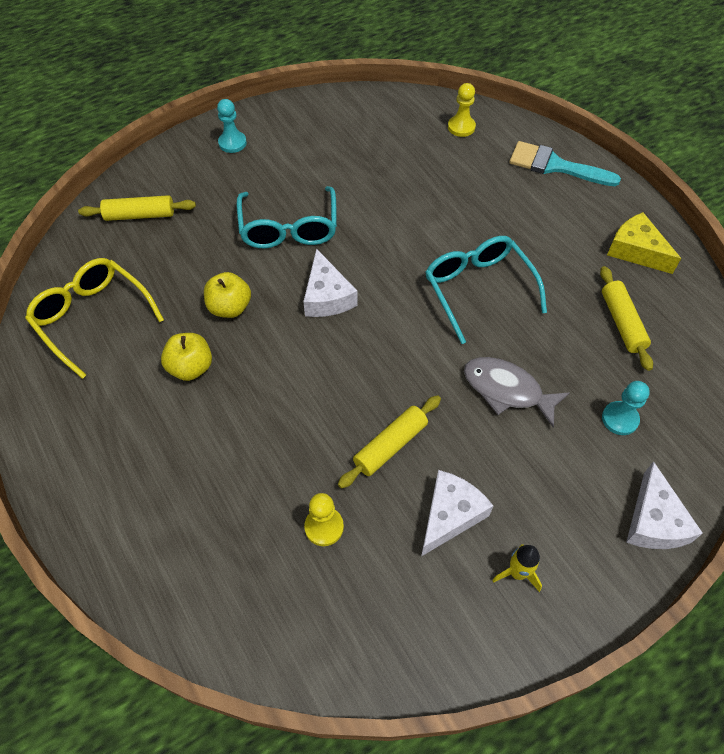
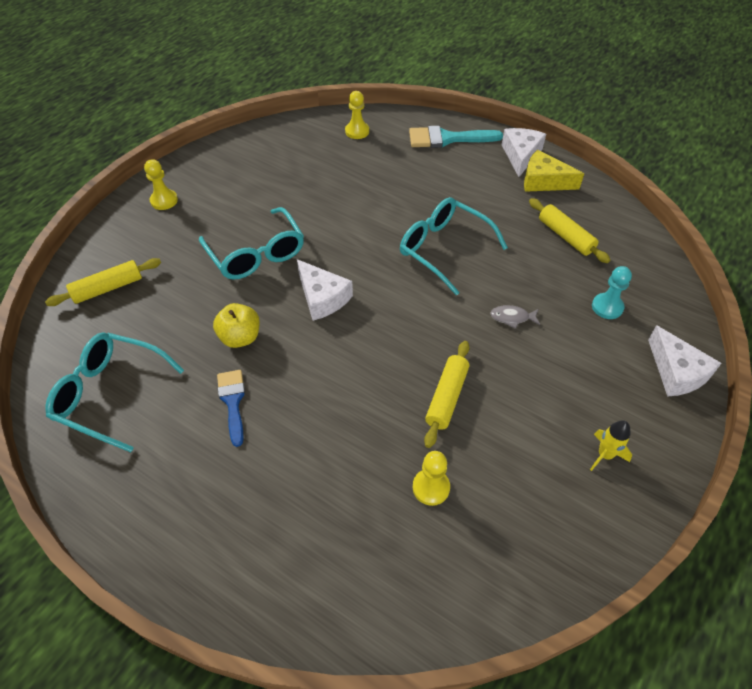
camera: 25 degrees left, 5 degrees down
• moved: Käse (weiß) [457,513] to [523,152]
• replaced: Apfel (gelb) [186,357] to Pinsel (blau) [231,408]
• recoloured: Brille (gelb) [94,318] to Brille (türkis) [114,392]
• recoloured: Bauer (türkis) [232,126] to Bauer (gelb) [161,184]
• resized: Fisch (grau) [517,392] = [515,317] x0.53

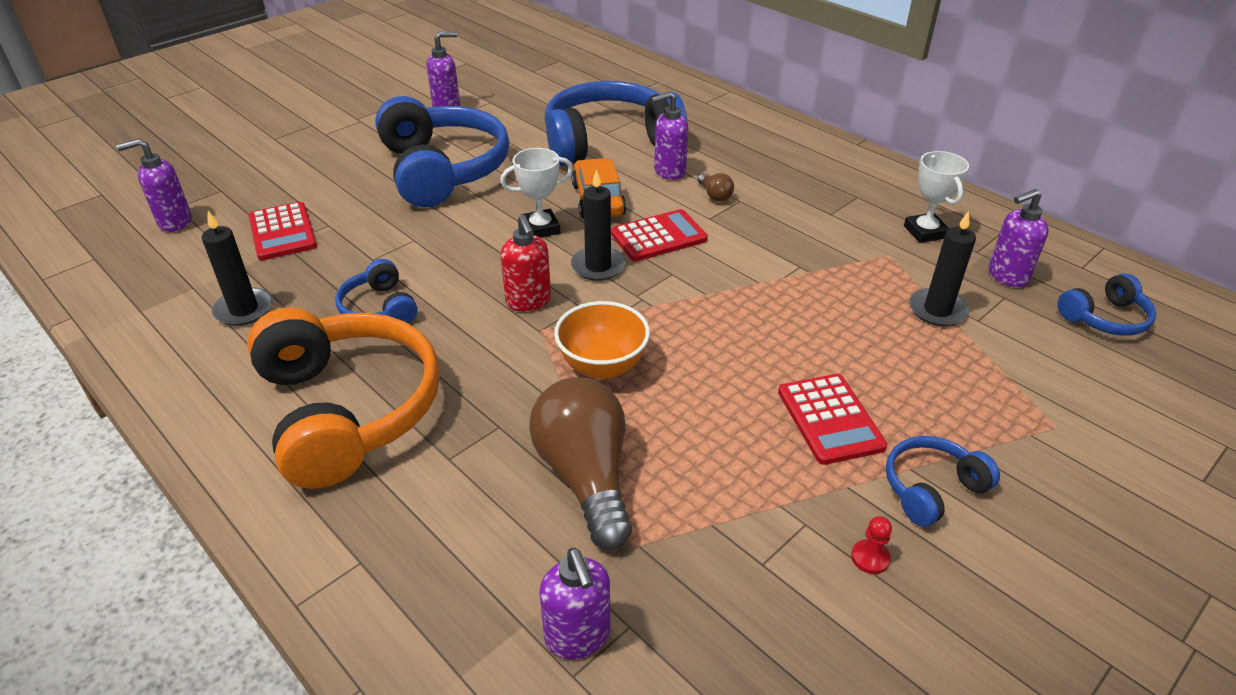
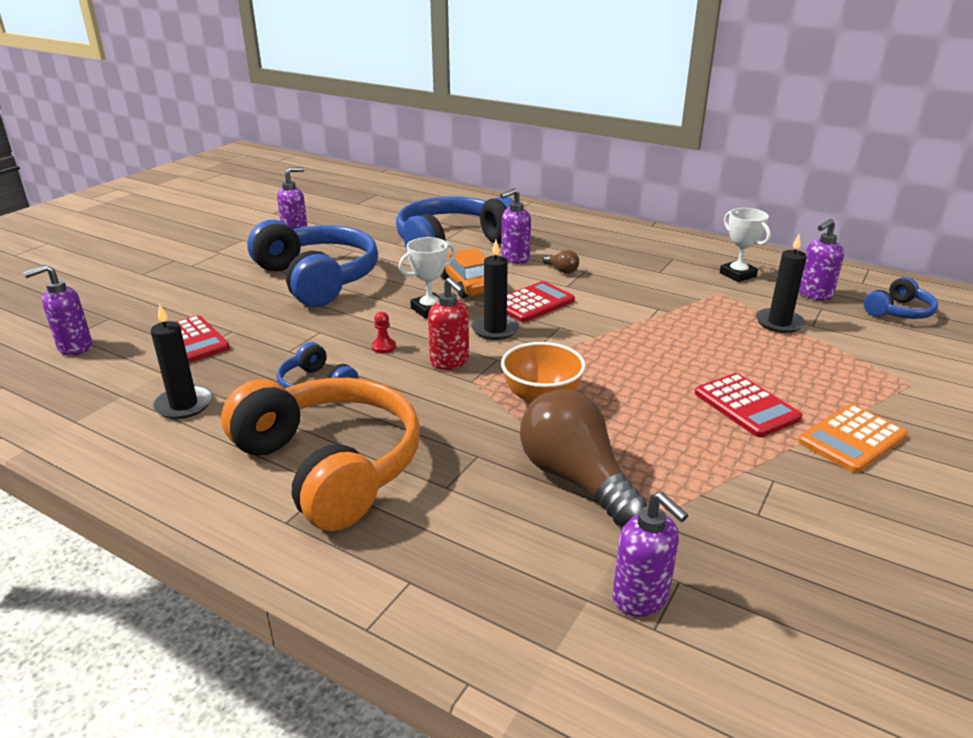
camera: 15 degrees left, 10 degrees down
• moved: Bauer (rot) [871,545] to [384,332]
• replaced: Kopfhörer (blau) [943,481] to Taschenrechner (orange) [852,438]

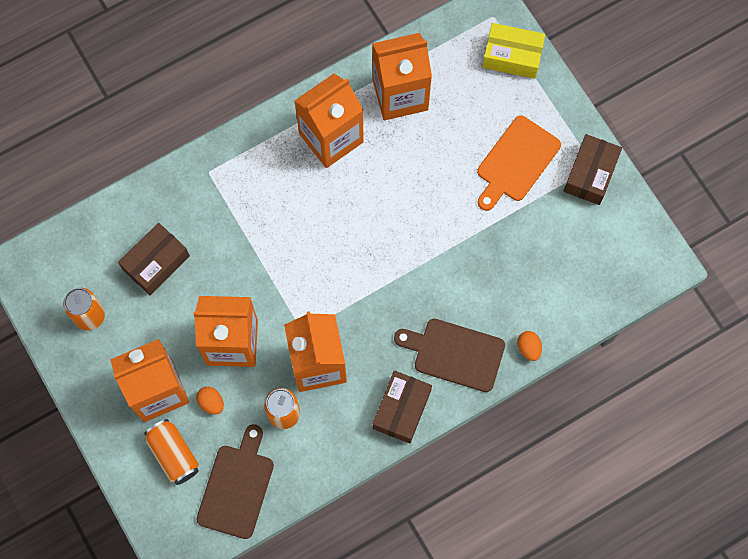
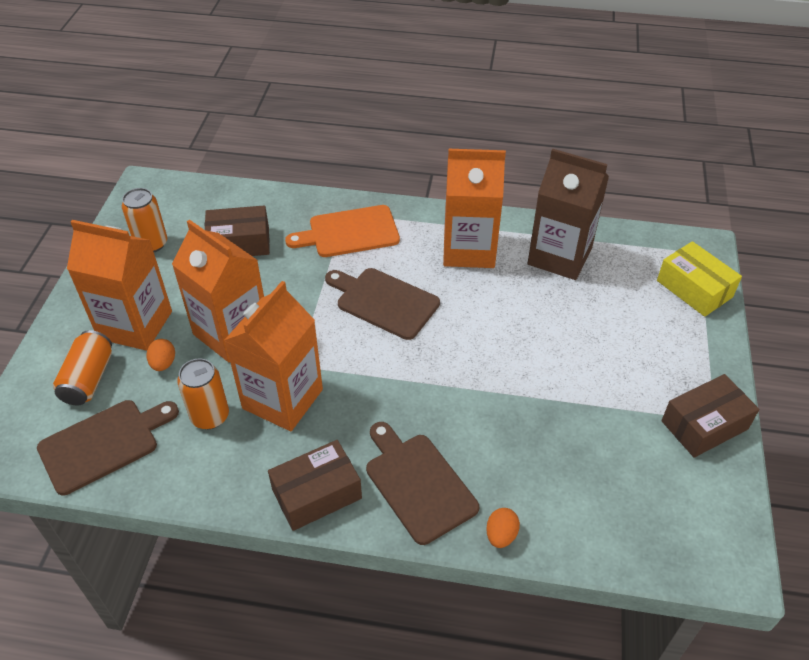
camera: 40 degrees right, 25 degrees down
• added: Schneidebrett (braun) [382,304]
• moved: Schneidebrett (orange) [519,163] to [342,231]
• recoloured: Getränkekarton (orange) [402,76] to Getränkekarton (braun) [568,214]

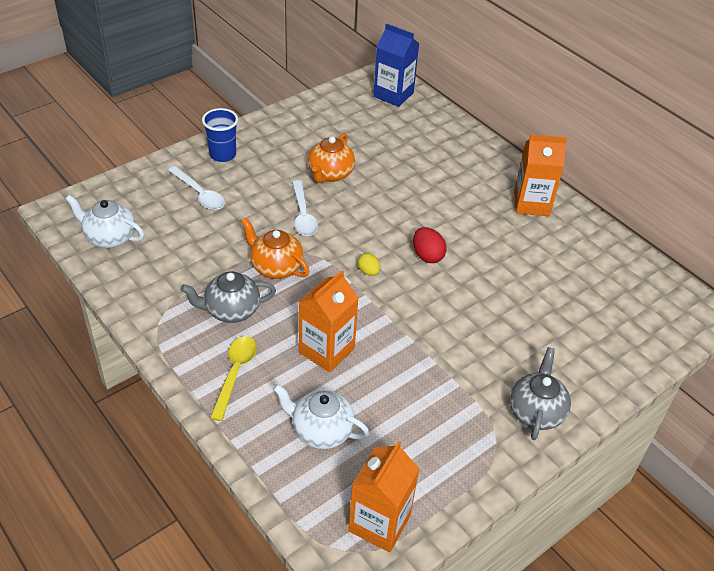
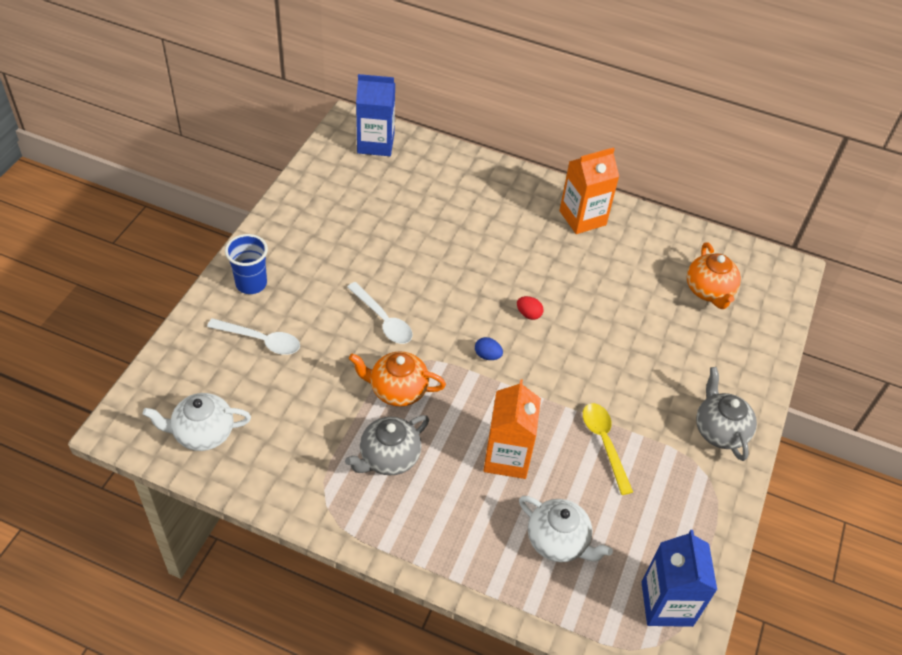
camera: 30 degrees left, 5 degrees up
• moved: Löffel (gelb) [233,378] to [608,449]
• moved: Teekanne (orange) [331,158] to [714,275]
• recoloured: Getränkekarton (orange) [384,496] to Getränkekarton (blau) [679,578]
• recoloured: Ei (gelb) [369,264] to Ei (blau) [489,348]
• turned: Teekanne (weiß) [321,416] = [566,529] 135 degrees counterclockwise
• resized: Ei (rot) [430,245] = [530,308] x0.66

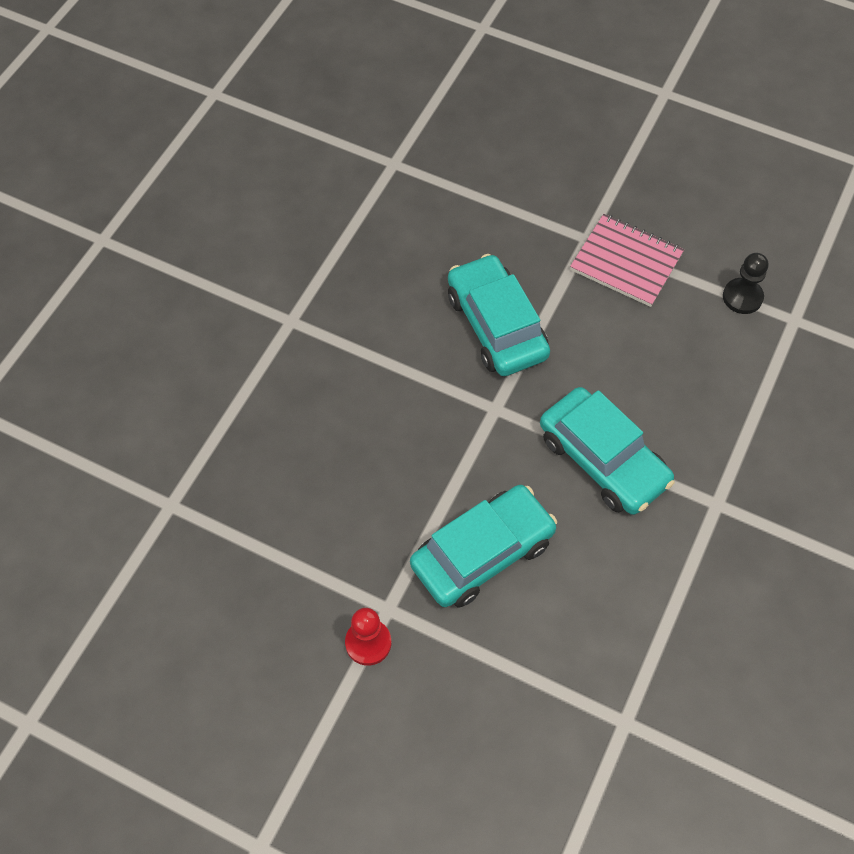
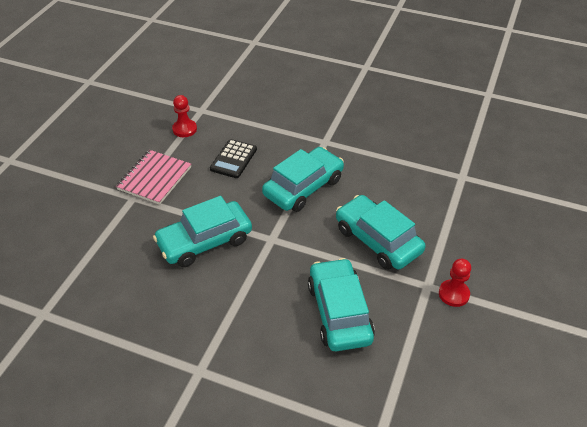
camera: 95 degrees left, 15 degrees down
• added: Taschenrechner (schwarz) [233,158]
• added: Auto (türkis) [341,304]
• recoloured: Bauer (schwarz) [746,283] to Bauer (rot) [184,116]

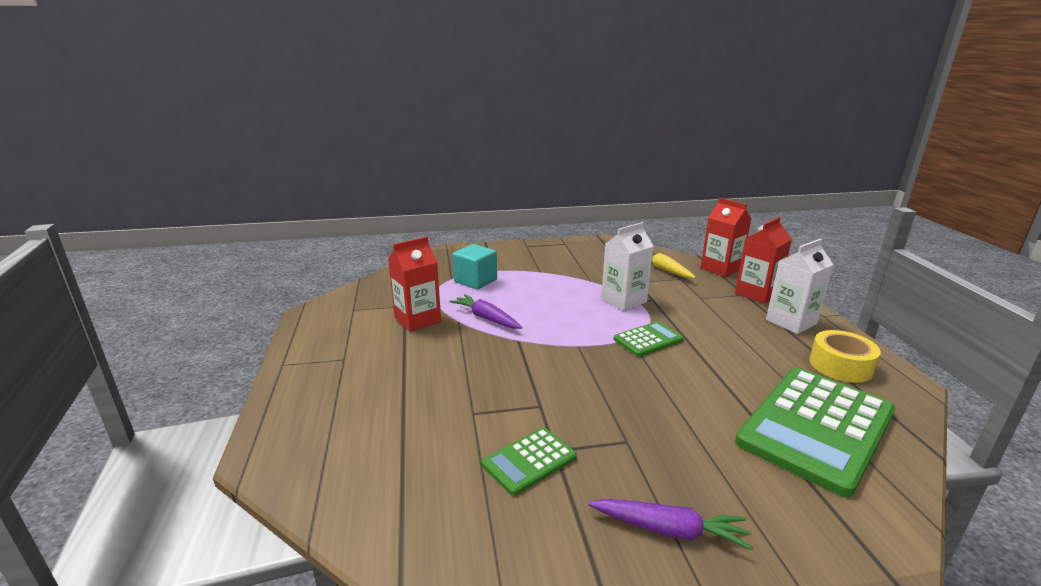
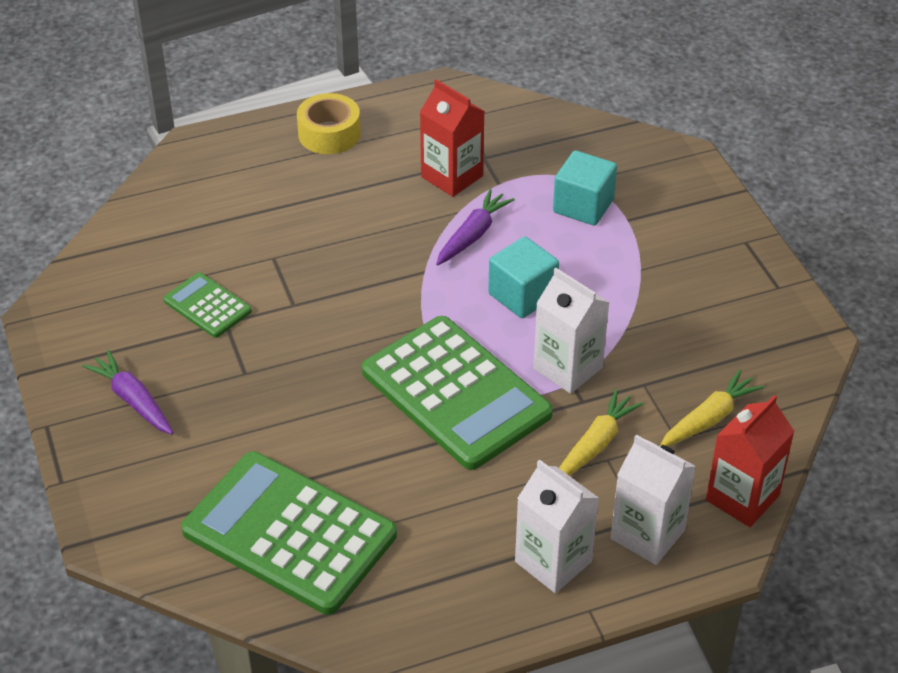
camera: 80 degrees right, 20 degrees up
• added: Kubus (türkis) [523,277]
• added: Karotte (gelb) [601,432]
• moved: Klebeband (gelb) [845,356] to [329,123]
• recoloured: Getränkekarton (rot) [763,260] to Getränkekarton (weiß) [653,500]
• turned: Karotte (lila) [669,524] = [127,392] 135 degrees clockwise
• resized: Taschenrechner (grün) [649,339] = [457,393] x2.09

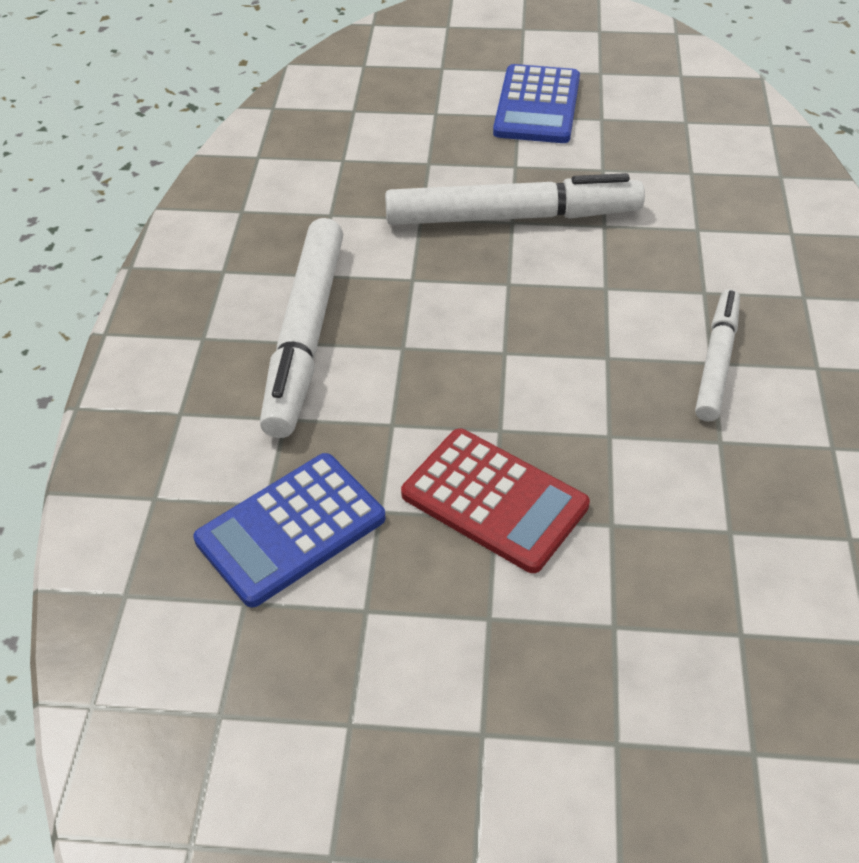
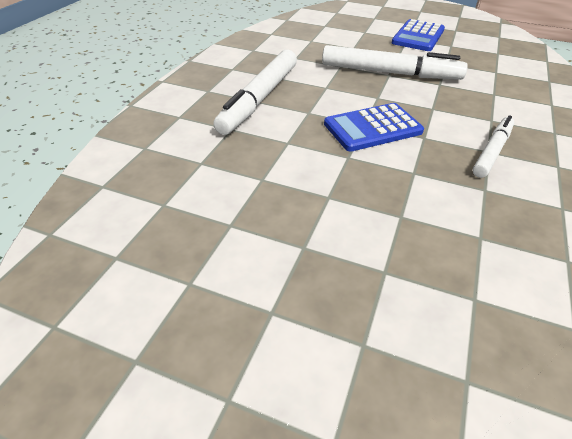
camera: 15 degrees right, 5 degrees down
• removed: Taschenrechner (rot) [495,500]
• moved: Taschenrechner (blau) [289,530] to [374,127]

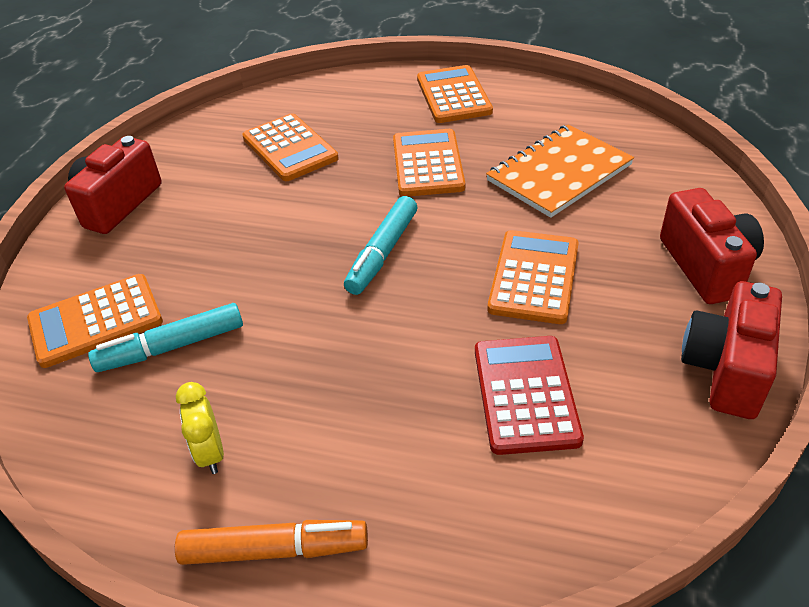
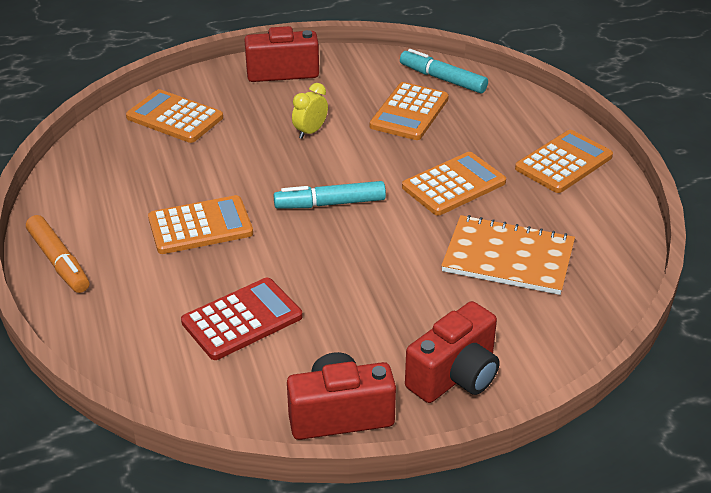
camera: 55 degrees right, 5 degrees down
• moved: Filzstift (türkis) [165,337] to [444,71]
• moved: Wecker (gelb) [200,428] to [310,111]
• moved: Taschenrechner (orange) [533,277] to [200,224]

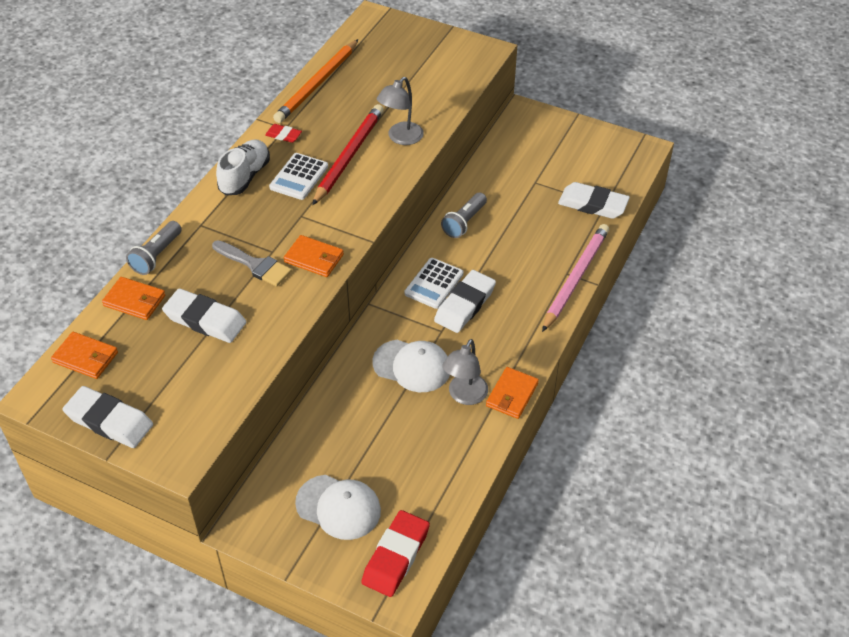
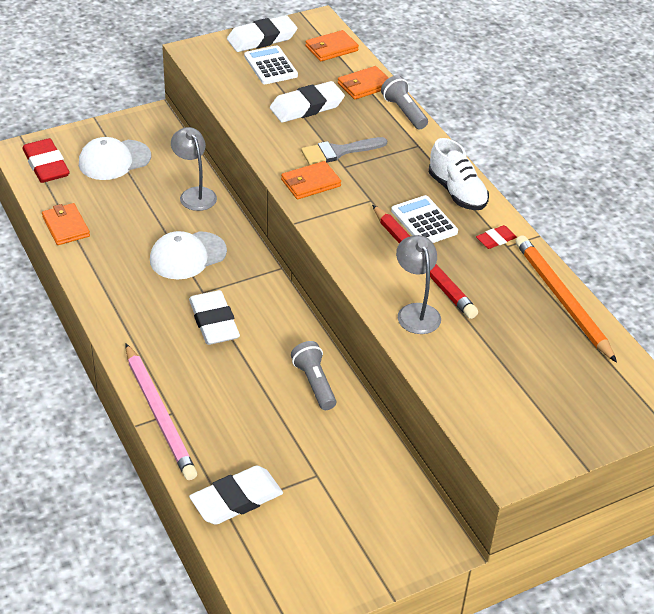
camera: 125 degrees right, 5 degrees down
• moved: Taschenrechner (weiß) [434,283] to [271,64]
• moved: Lampe (grau) [465,372] to [194,169]
• moved: Geldbörse (orange) [512,393] to [66,224]

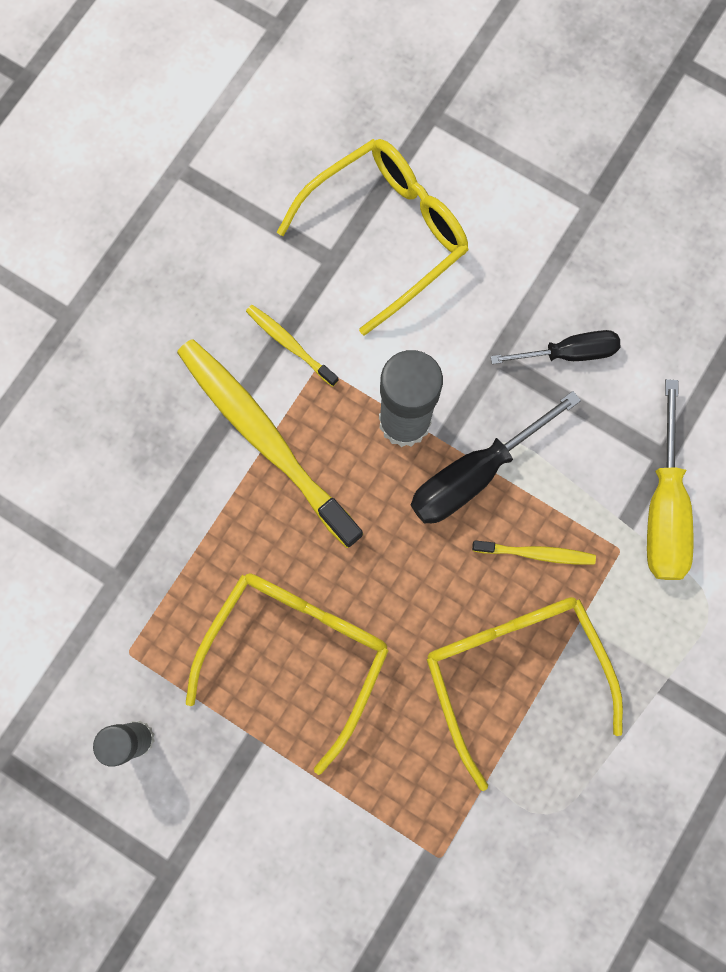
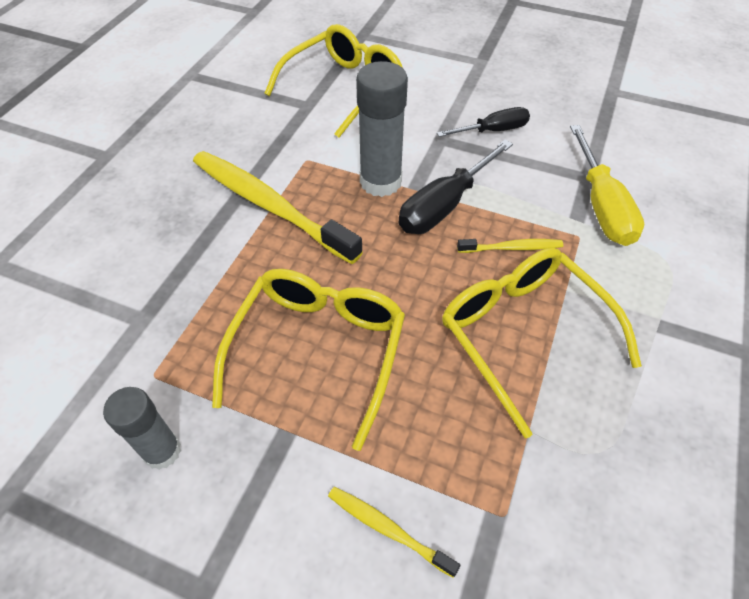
camera: 10 degrees left, 25 degrees down
• moved: Zahnbürste (gelb) [292,346] to [394,532]

